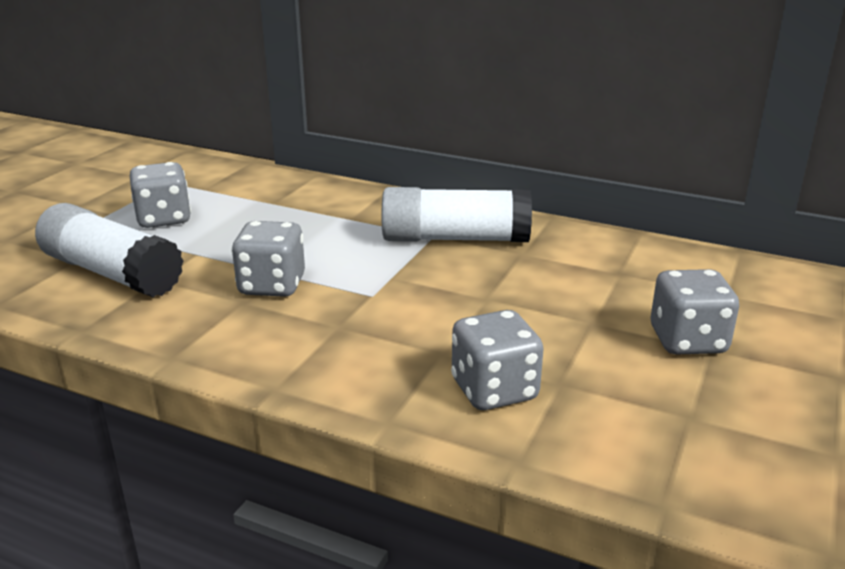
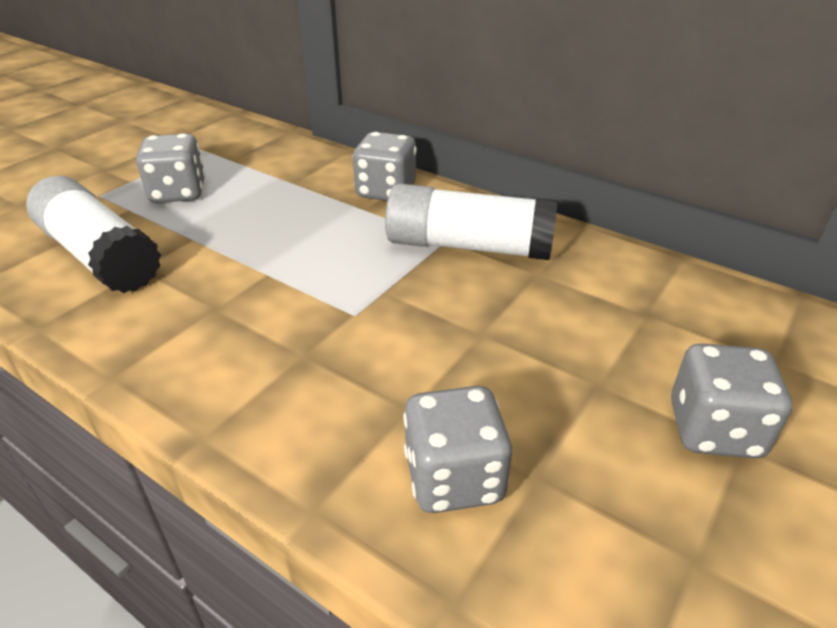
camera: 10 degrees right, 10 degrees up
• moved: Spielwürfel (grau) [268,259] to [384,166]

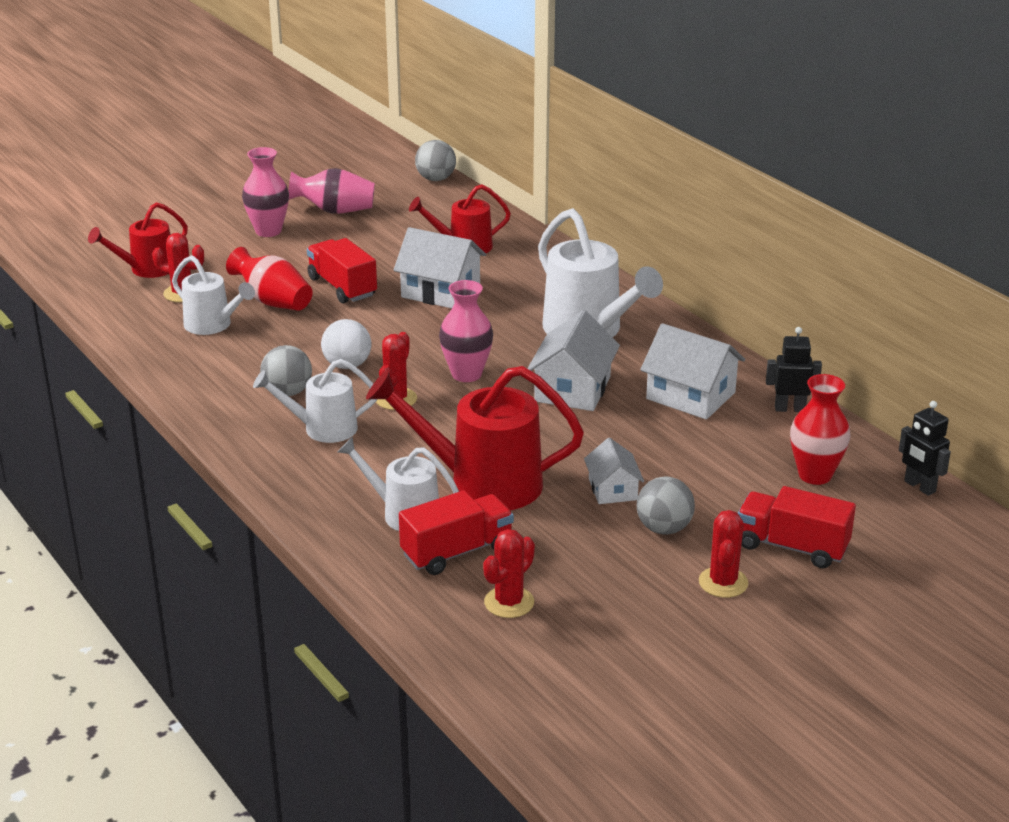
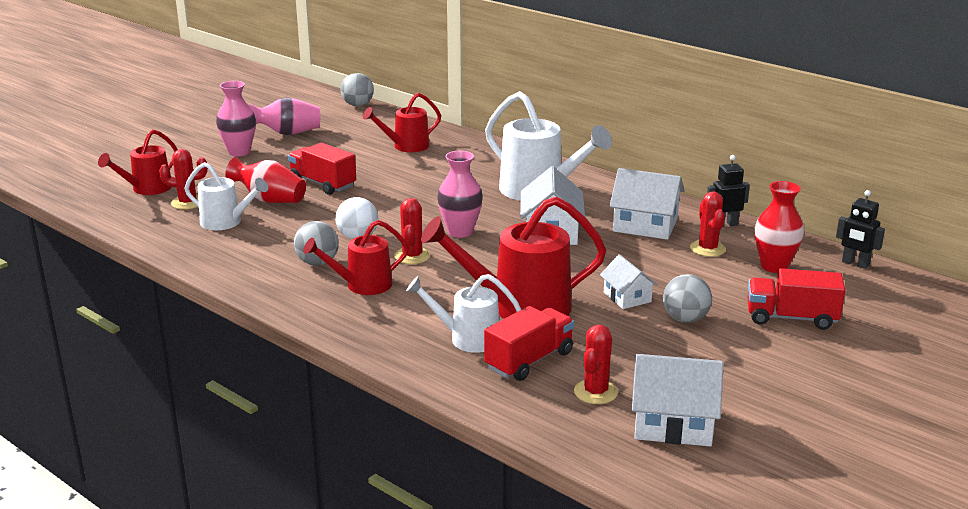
camera: 15 degrees left, 5 degrees down
• moved: Haus (weiß) [439,267] to [677,400]
• moved: Kaktus (rot) [723,554] to [708,224]
• recoloured: Gießkanne (weiß) [315,401] to Gießkanne (rot) [356,257]

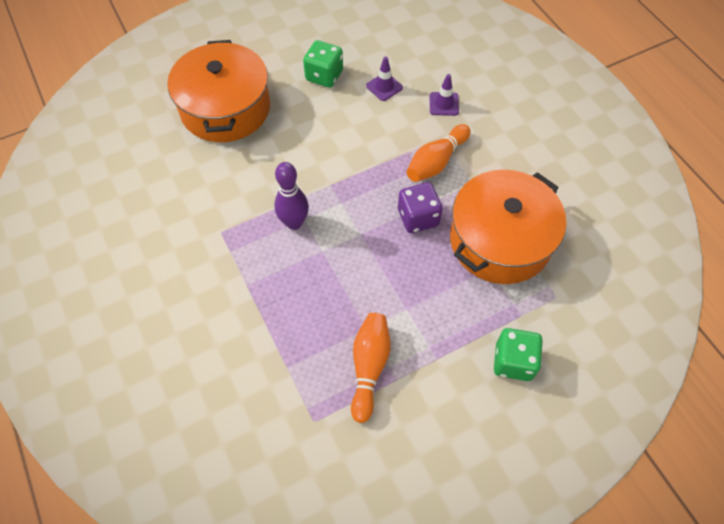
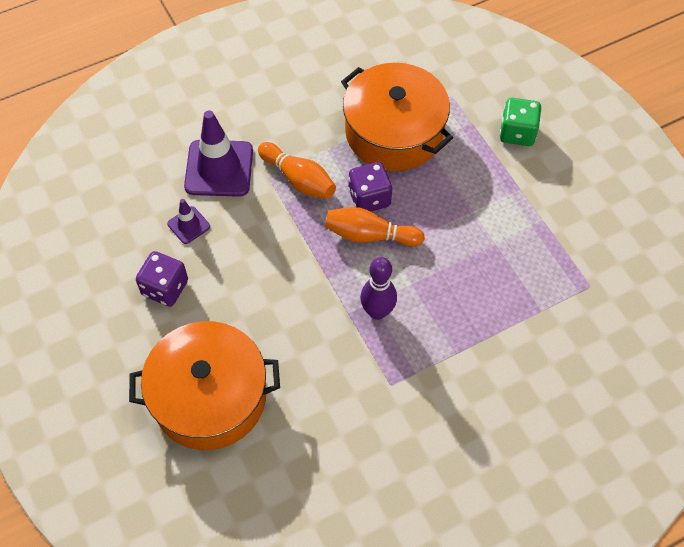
camera: 90 degrees left, 0 degrees up
• moved: Bowlingkegel (orange) [371,368] to [375,226]
• recoloured: Spielwürfel (grün) [323,64] to Spielwürfel (lila) [162,279]
• resized: Leitkegel (lila) [444,95] = [218,153] x2.00

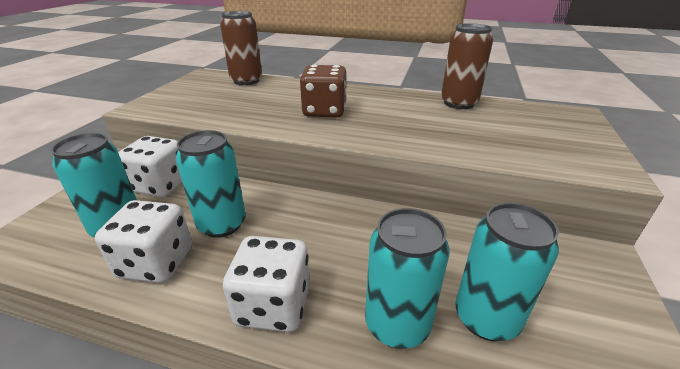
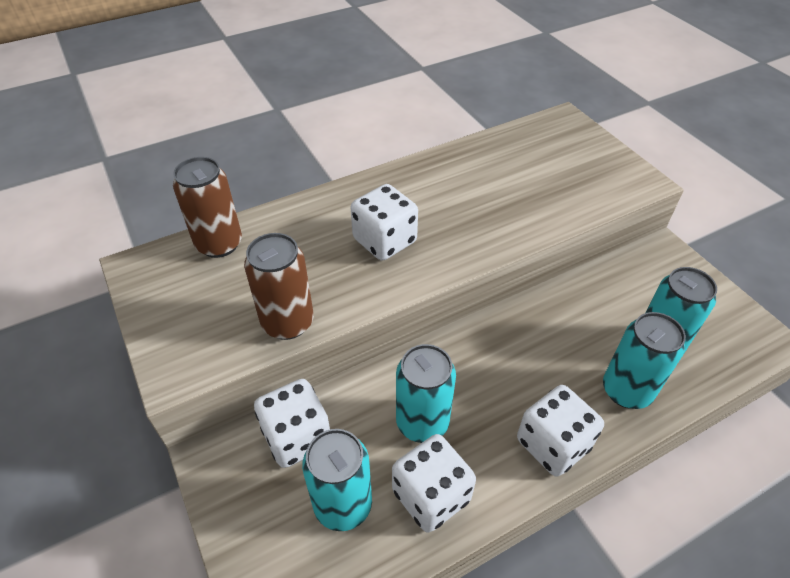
camera: 45 degrees left, 15 degrees up
• moved: Dose (braun) [467,66] to [279,286]
• recoloured: Spielwürfel (braun) [323,91] to Spielwürfel (weiß) [384,222]

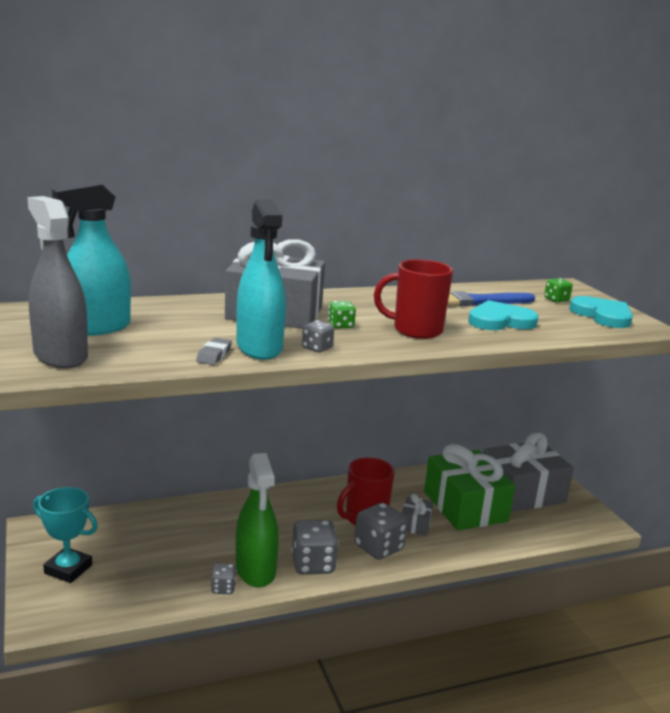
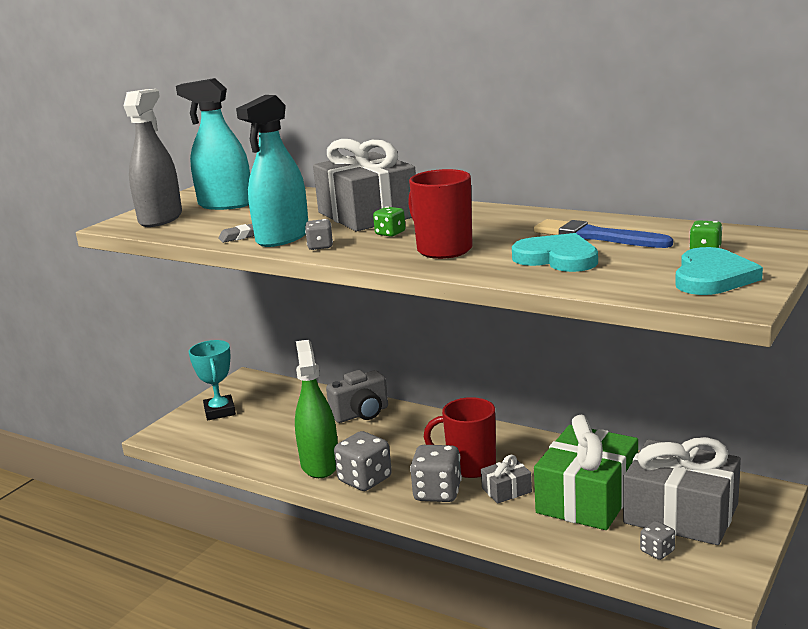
camera: 55 degrees right, 0 degrees up
• added: Kamera (grau) [357,396]
• moved: Spielwürfel (grau) [224,578] to [657,540]
• turned: Sprühflasche (grün) [257,520] = [316,409] 135 degrees clockwise

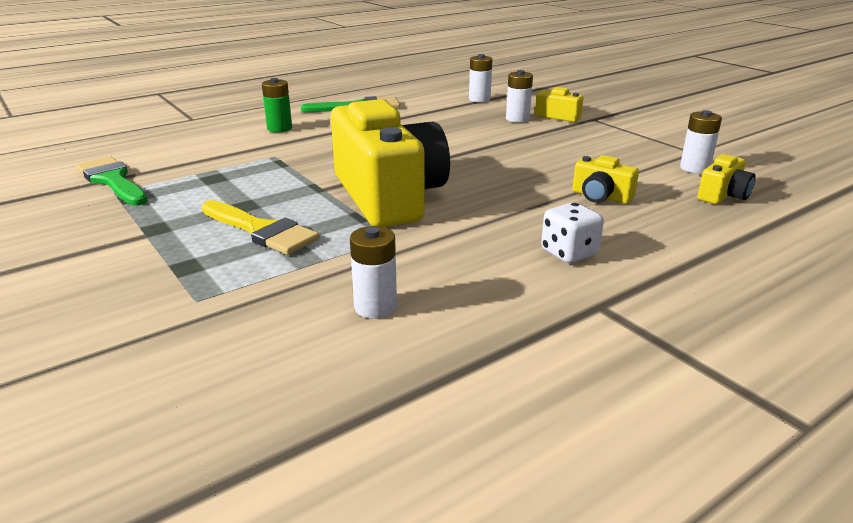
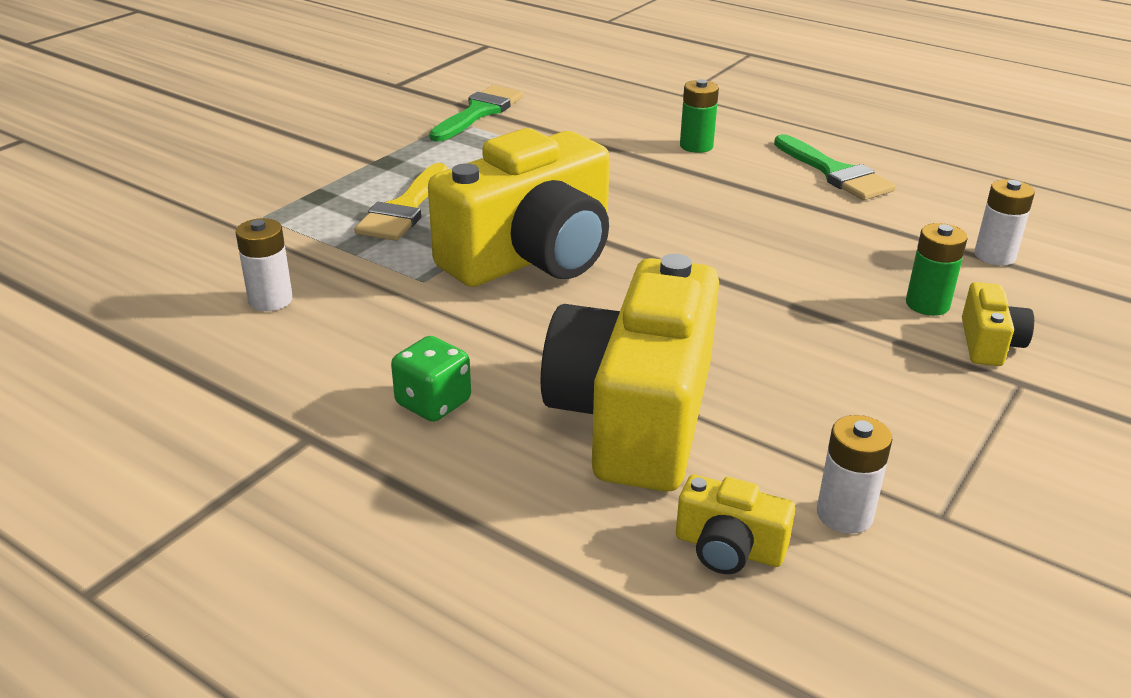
camera: 70 degrees right, 5 degrees up
• recoloured: Batterie (weiß) [519,96] to Batterie (grün) [937,269]
• recoloured: Spielwürfel (weiß) [572,232] to Spielwürfel (grün) [431,379]
• resized: Kamera (gelb) [605,179] = [629,373] x2.39

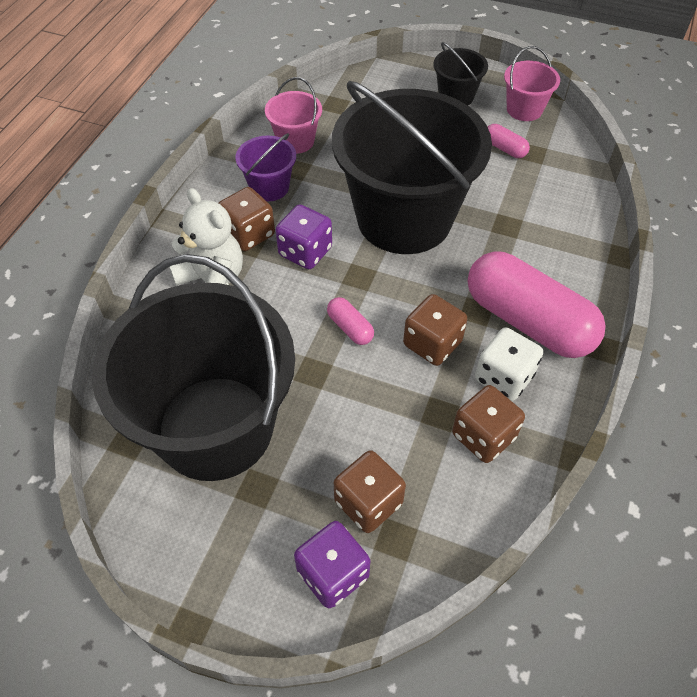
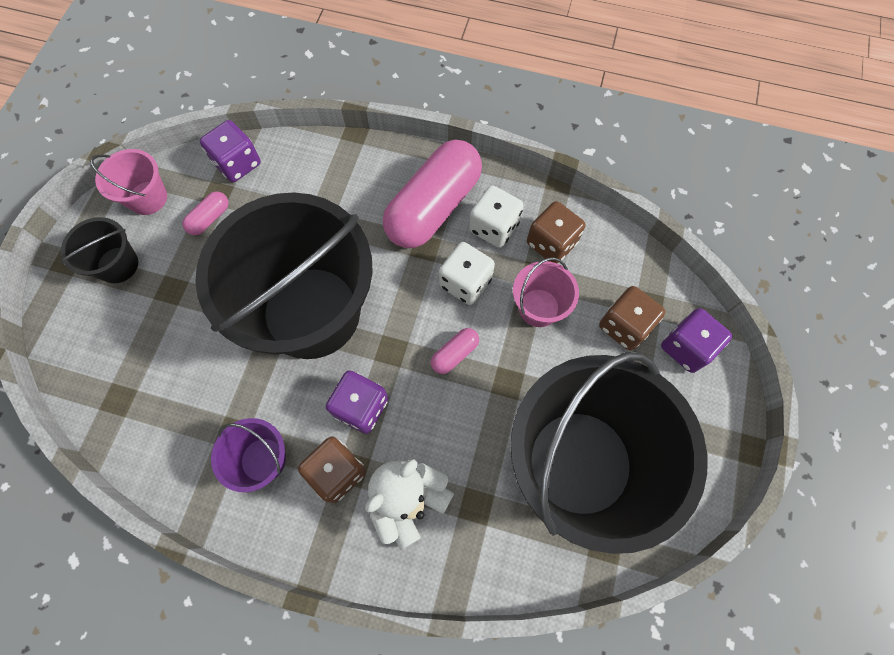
camera: 95 degrees left, 15 degrees up
• added: Spielwürfel (lila) [230,151]
• moved: Eimer (rosa) [293,115] to [546,292]
• recoloured: Spielwürfel (braun) [435,330] to Spielwürfel (weiß) [467,273]

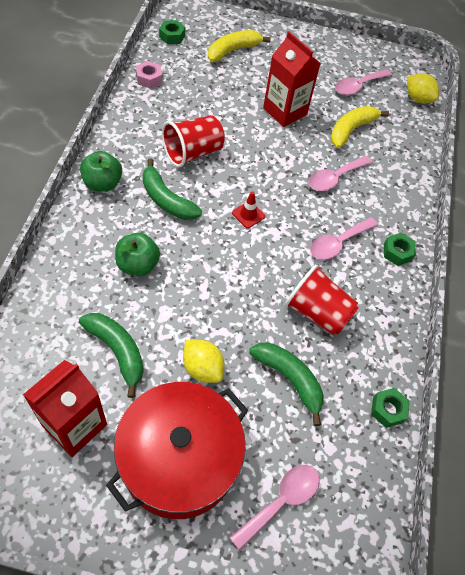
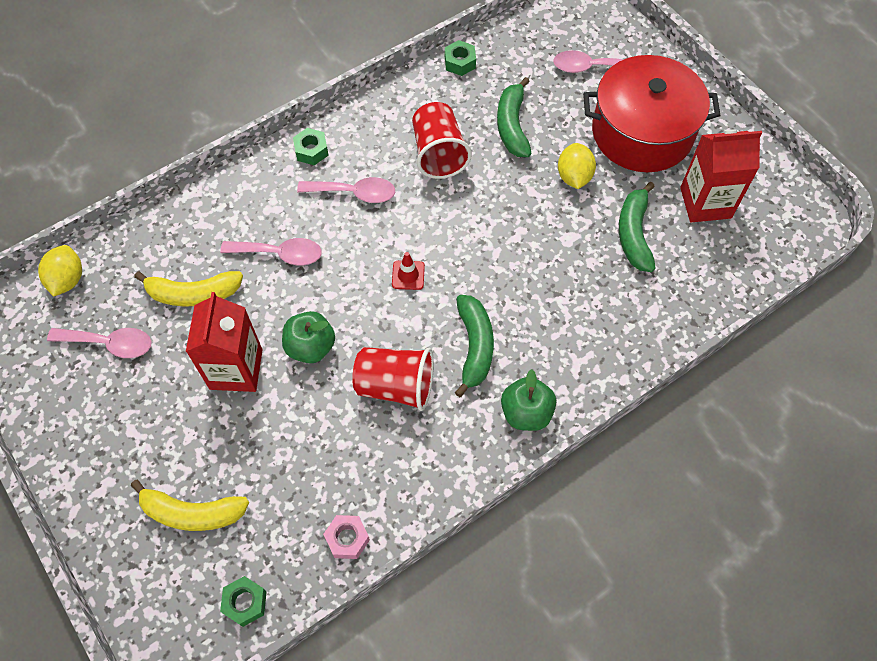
camera: 130 degrees left, 5 degrees up
• moved: Apfel (grün) [137,254] to [308,337]

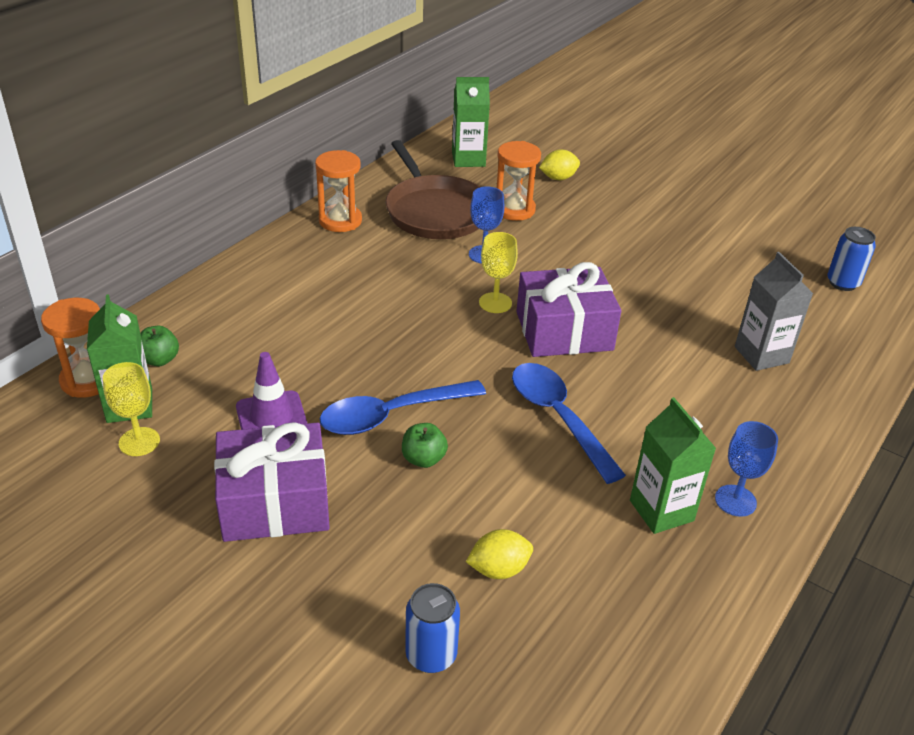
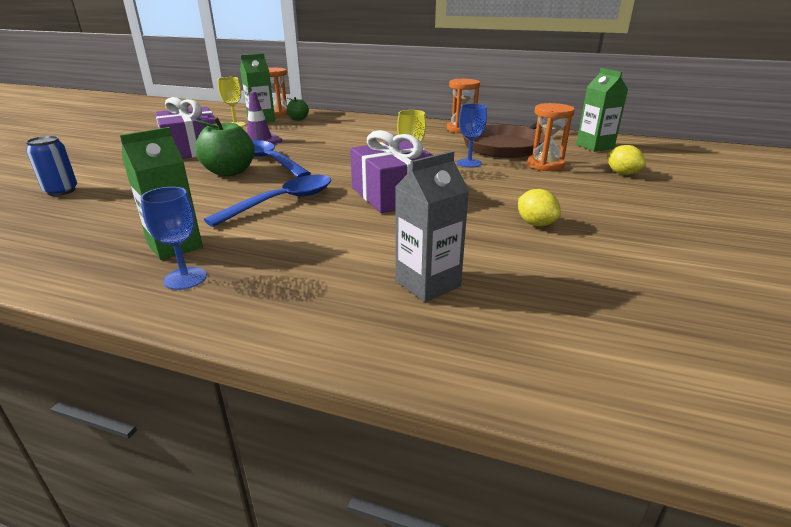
camera: 75 degrees right, 10 degrees down
• removed: Dose (blau) [851,259]
• moved: Zitrone (gelb) [499,554] to [539,207]
• resized: Apfel (grün) [425,445] = [224,146] x1.82

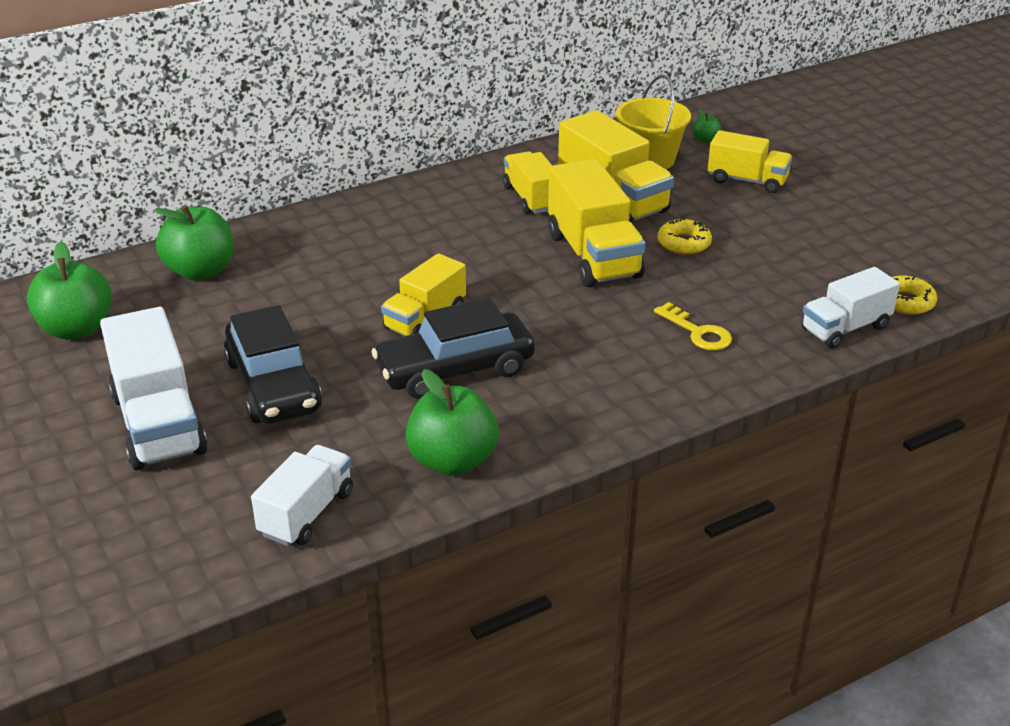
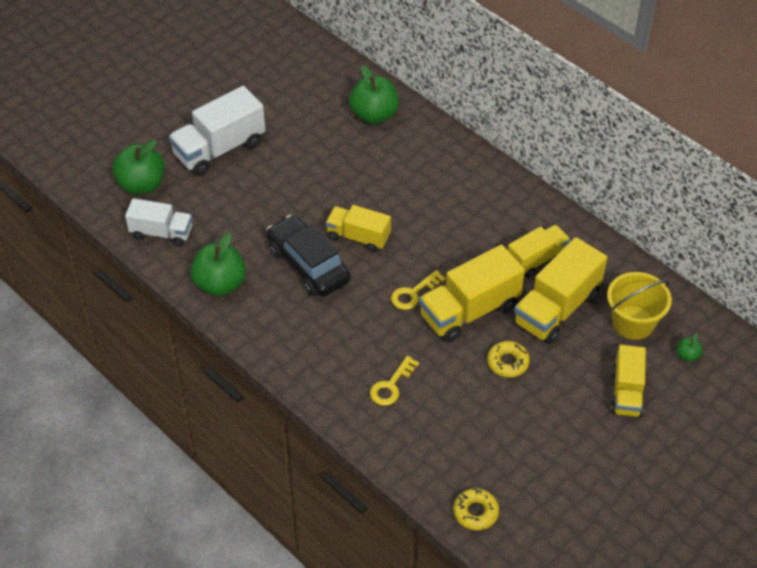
camera: 75 degrees right, 15 degrees up
• removed: Auto (schwarz) [273,364]
• removed: Lastwagen (weiß) [851,308]
• added: Schlüssel (gelb) [418,290]
• moved: Apfel (grün) [69,290] to [138,167]

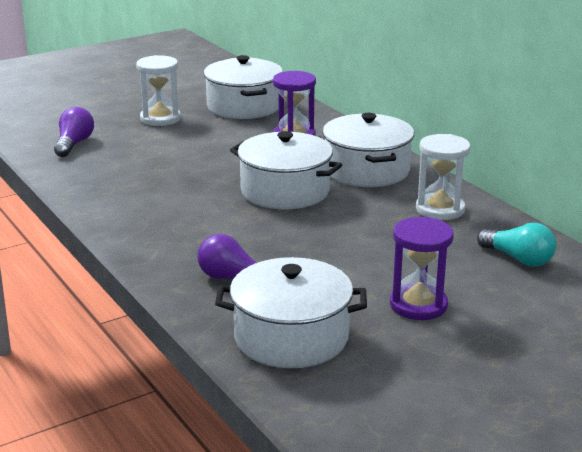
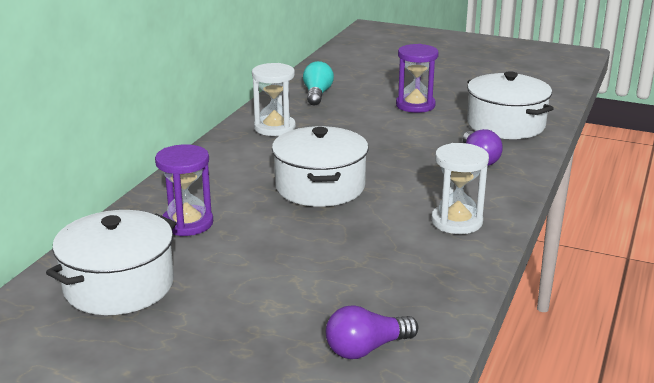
camera: 125 degrees left, 0 degrees up
• removed: Kochtopf (weiß) [368,150]
• moved: Sanduhr (weiß) [158,90] to [460,188]

